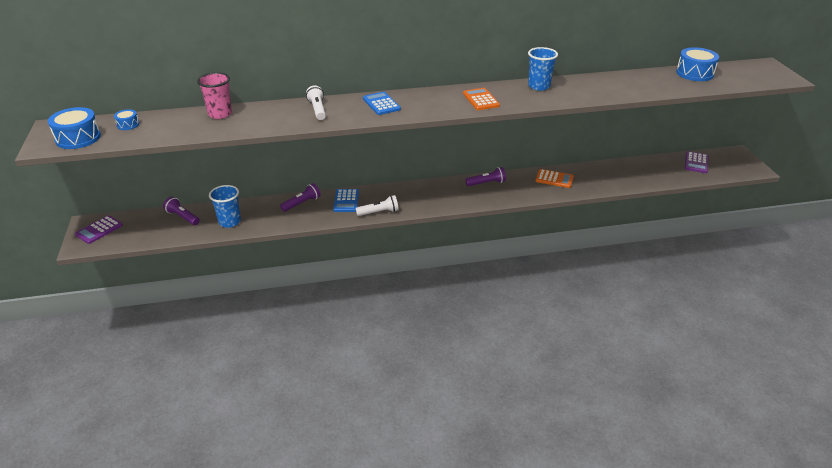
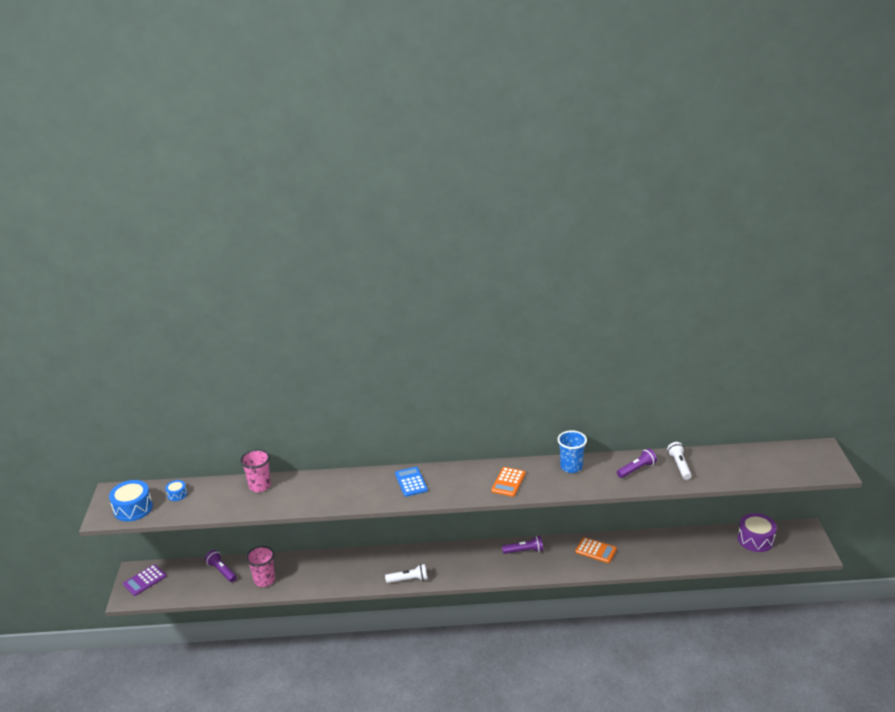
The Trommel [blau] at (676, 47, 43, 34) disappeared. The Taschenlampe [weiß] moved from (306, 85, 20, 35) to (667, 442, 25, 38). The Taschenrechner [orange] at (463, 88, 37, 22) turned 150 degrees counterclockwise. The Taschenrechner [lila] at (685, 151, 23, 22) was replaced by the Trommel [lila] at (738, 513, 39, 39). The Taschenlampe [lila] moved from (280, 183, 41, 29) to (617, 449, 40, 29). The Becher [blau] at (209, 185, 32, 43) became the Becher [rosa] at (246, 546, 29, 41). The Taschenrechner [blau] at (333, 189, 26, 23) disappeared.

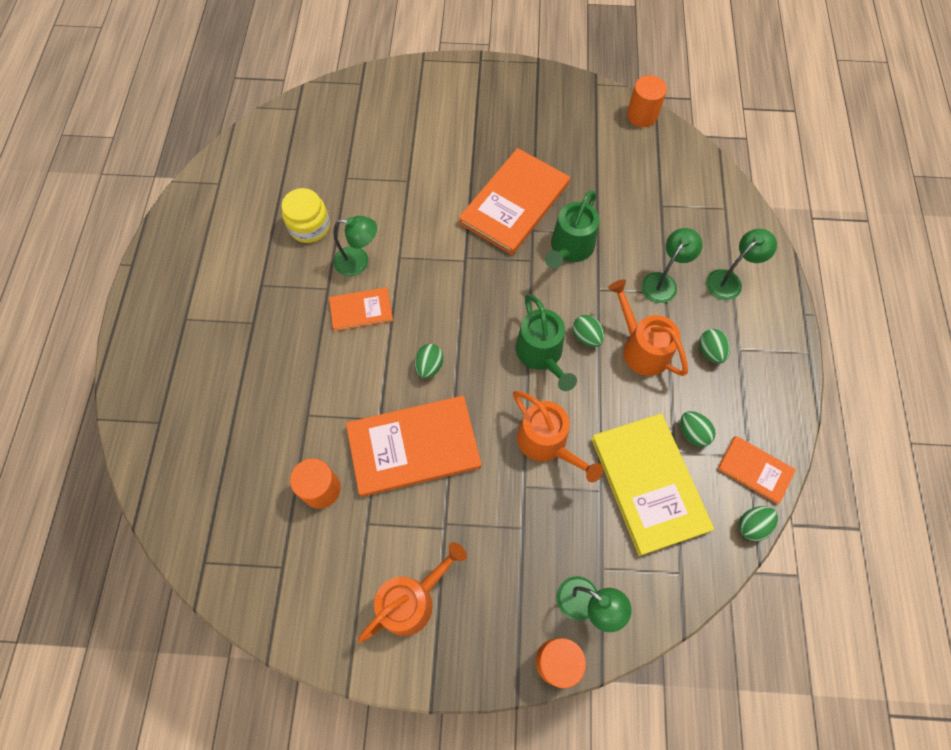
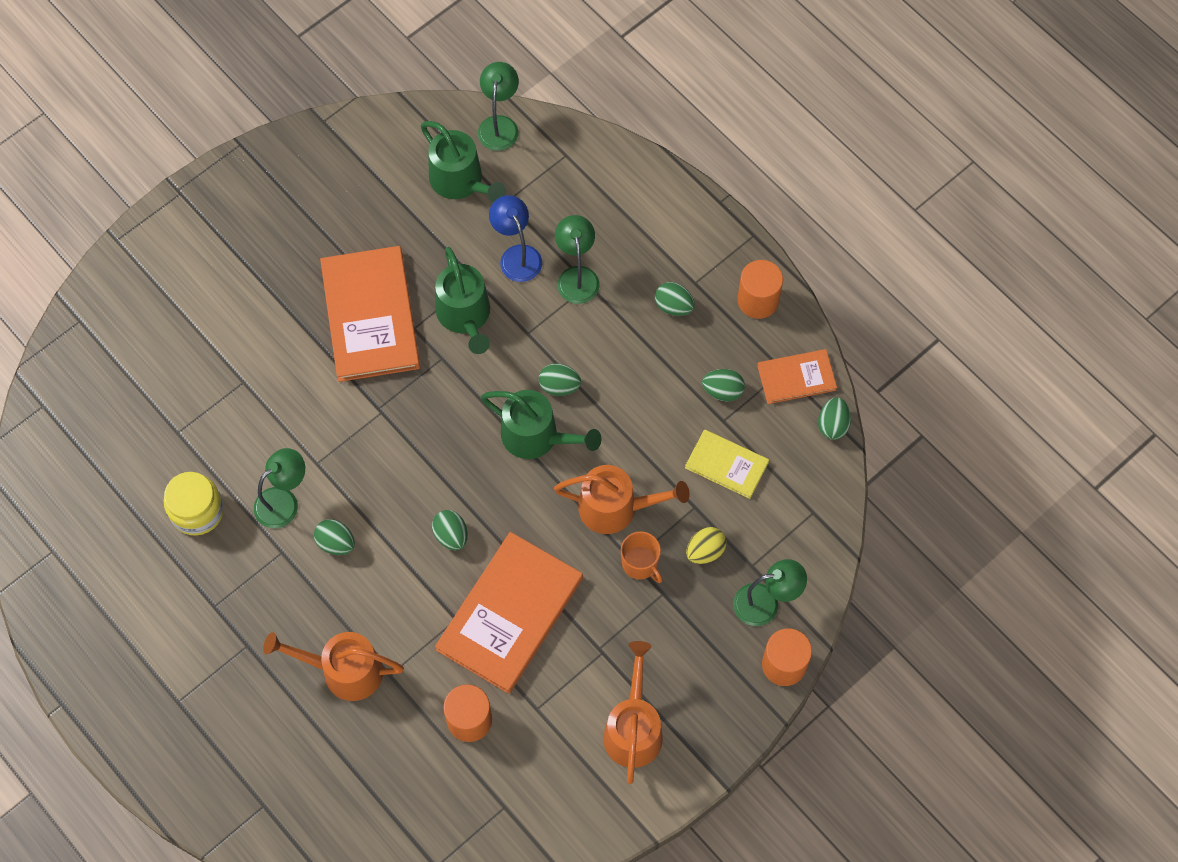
The Vollzylinder [orange] moved from (627, 75, 40, 52) to (737, 260, 46, 59). The Lampe [grün] moved from (706, 229, 71, 71) to (478, 62, 41, 89). The Gießkanne [orange] moved from (608, 279, 80, 97) to (263, 632, 141, 69). The Buch [orange] at (329, 287, 64, 44) was replaced by the Ei [grün] at (314, 519, 41, 36). The Buch [gelb] at (591, 413, 123, 143) changed to 0.53 times the size. The Gießkanne [grün] at (421, 121, 85, 81) appeared. The Lampe [blau] at (489, 195, 53, 87) appeared. The Ei [gelb] at (686, 527, 41, 37) appeared. The Tasse [orange] at (621, 531, 42, 52) appeared.

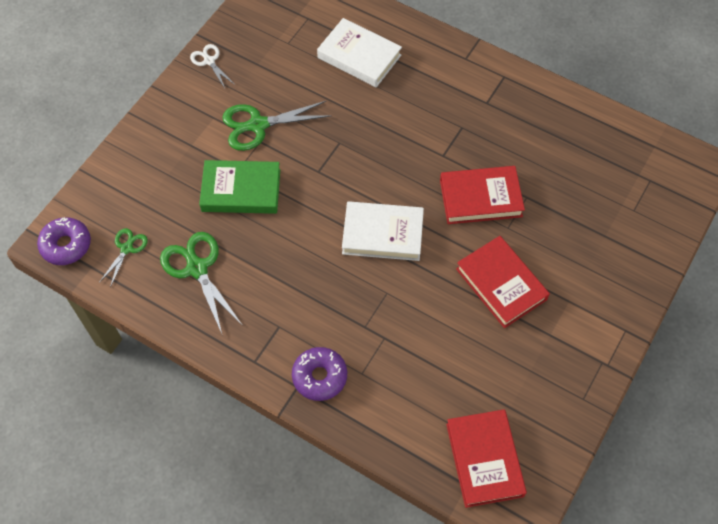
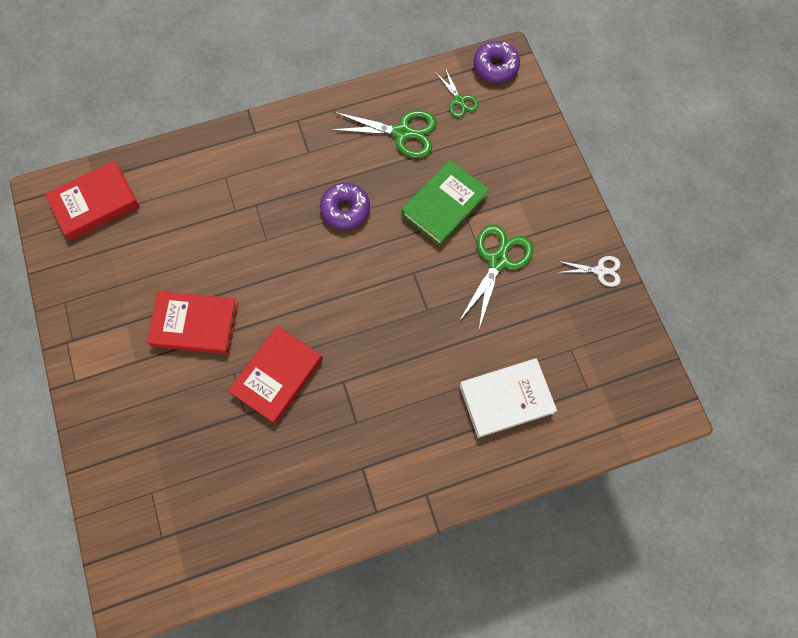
The Buch [weiß] at (342, 201, 82, 60) disappeared. The Donut [lila] moved from (292, 347, 55, 54) to (320, 182, 50, 48). The Buch [rot] at (446, 409, 81, 99) turned 60 degrees counterclockwise.

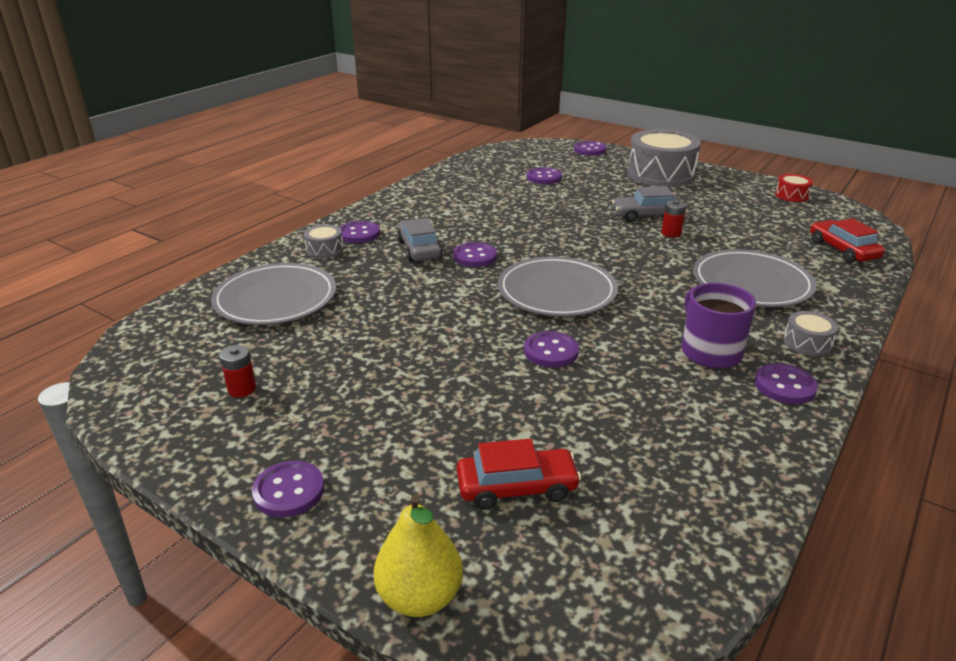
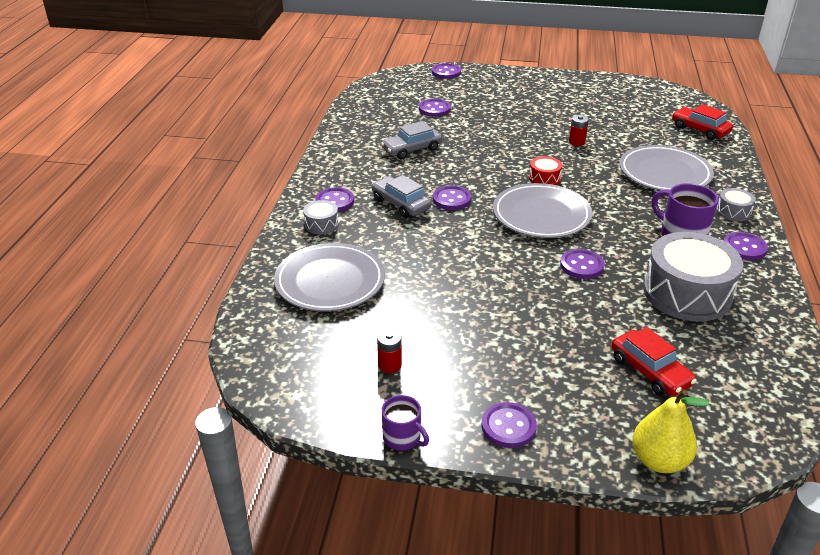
The Trommel [grau] moved from (627, 129, 74, 58) to (643, 232, 101, 90). The Trommel [rot] moved from (775, 174, 38, 28) to (529, 156, 33, 29). The Auto [grau] moved from (612, 186, 68, 36) to (381, 121, 61, 38). The Auto [rot] at (457, 439, 124, 71) turned 90 degrees clockwise. The Tasse [lila] at (382, 395, 47, 55) appeared.

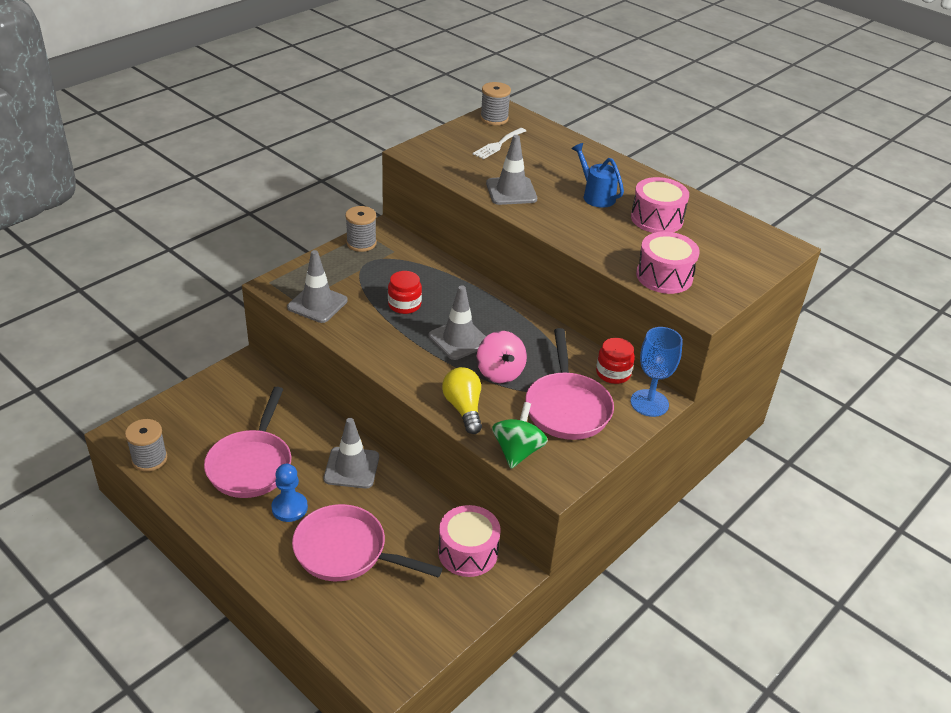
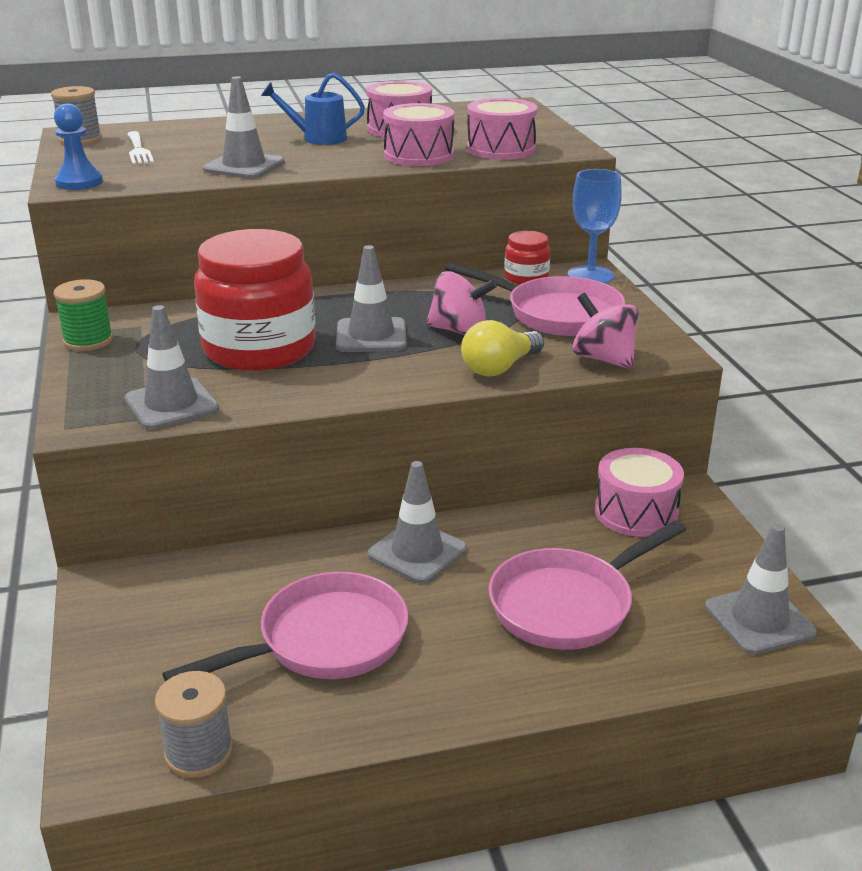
The Garnrolle [grau] at (345, 206, 32, 46) became the Garnrolle [grün] at (53, 279, 60, 72). The Einmachglas [rot] at (388, 271, 34, 43) changed to 2.22 times the size. The Glühbirne [gelb] at (442, 367, 40, 67) turned 60 degrees counterclockwise. The Pfanne [rosa] at (204, 387, 87, 111) turned 75 degrees counterclockwise. The Kreisel [grün] at (492, 402, 56, 67) became the Kreisel [rosa] at (572, 293, 67, 76). The Bauer [blau] moved from (271, 464, 37, 58) to (54, 103, 49, 87). The Trommel [rosa] at (383, 103, 71, 63) appeared. The Leitkegel [grau] at (705, 524, 112, 131) appeared.

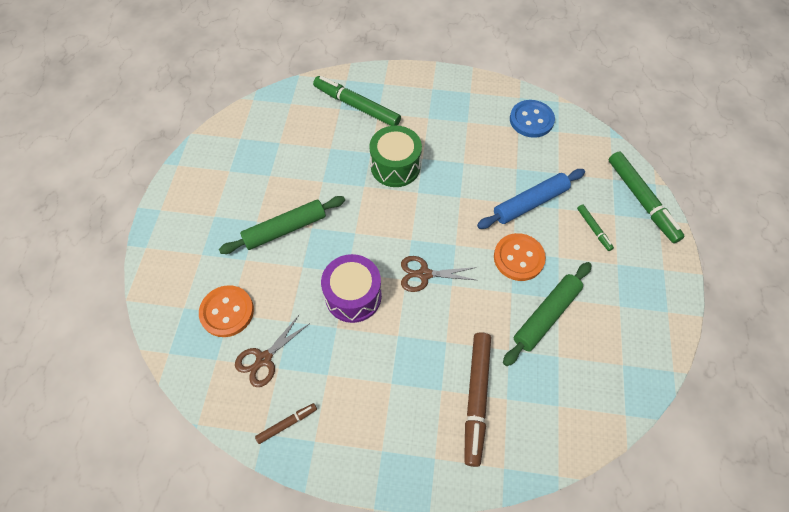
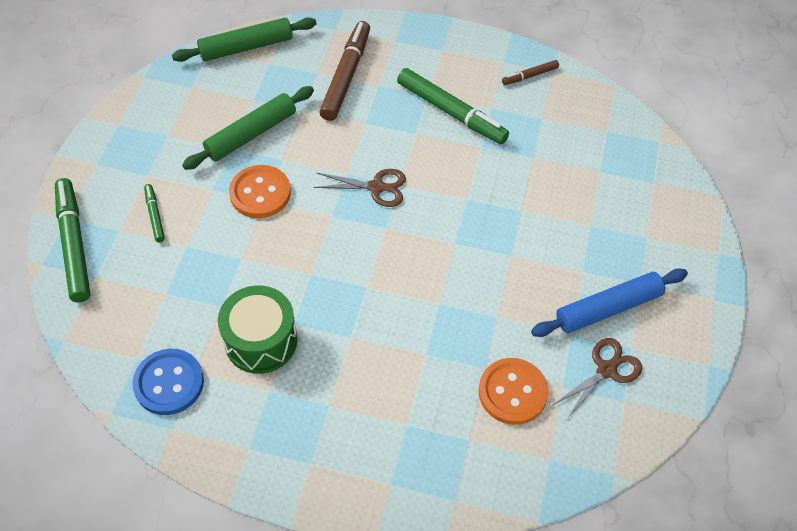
The Filzstift [grün] moved from (313, 76, 88, 50) to (397, 68, 112, 76). The Trommel [grün] moved from (369, 125, 53, 62) to (218, 285, 79, 89). The Nudelholz [blau] moved from (477, 169, 108, 60) to (531, 268, 157, 69). The Nudelholz [grün] moved from (219, 196, 126, 58) to (172, 17, 145, 45). The Trommel [lila] at (321, 254, 61, 69) disappeared. The Knopf [orange] moved from (199, 285, 55, 52) to (478, 358, 71, 67). The Schere [braun] moved from (235, 314, 75, 73) to (553, 338, 89, 81).

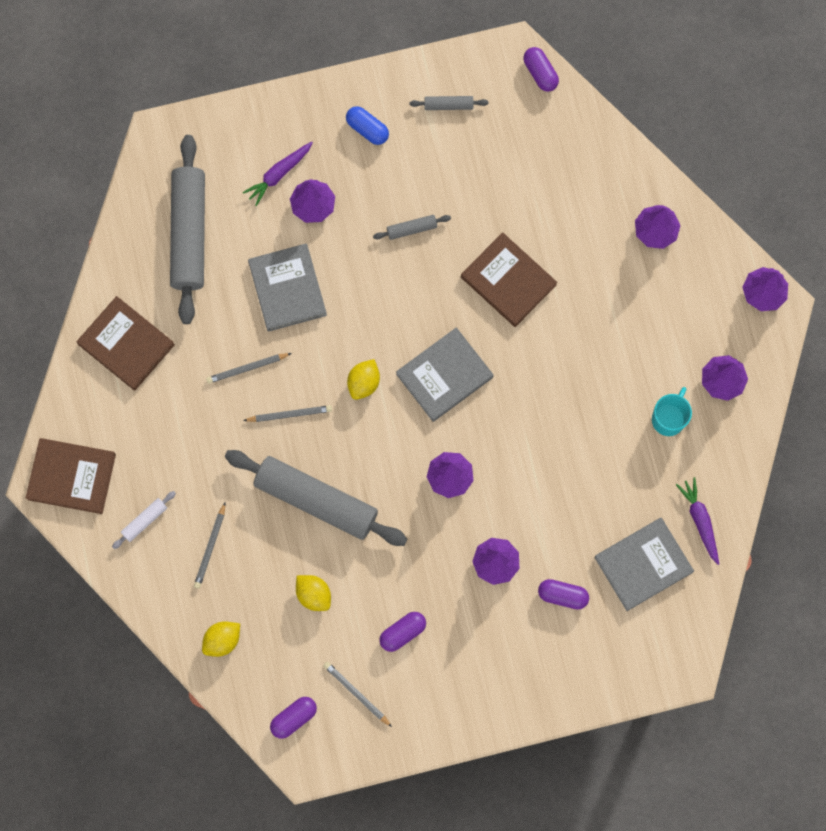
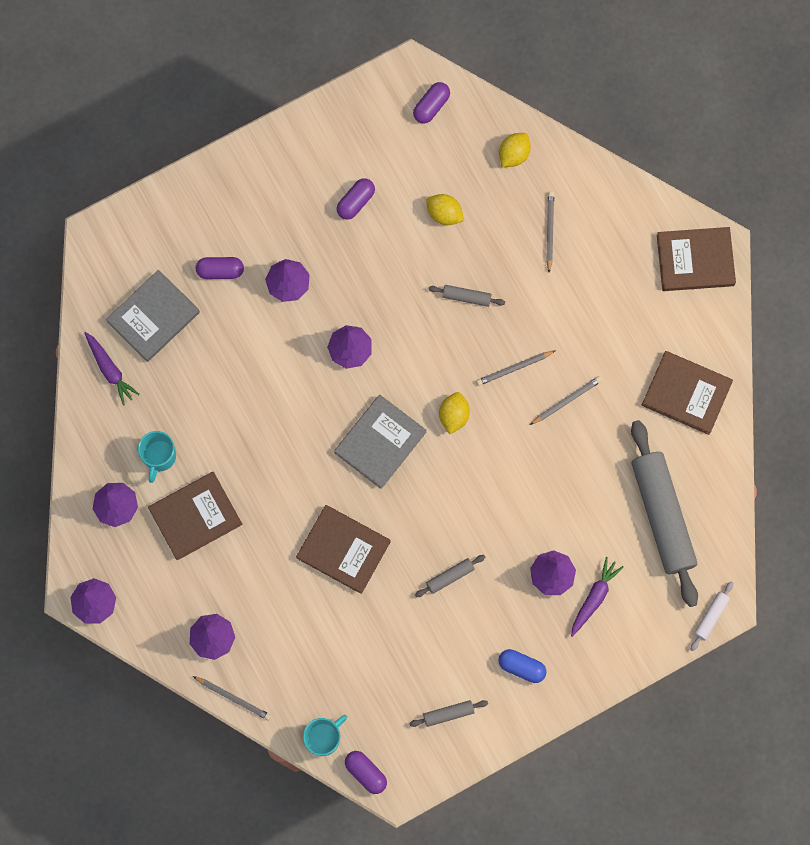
The Buch [grau] at (248, 243, 79, 89) disappeared. The Nudelholz [grau] at (225, 450, 182, 96) changed to 0.41 times the size. The Nudelholz [weiß] moved from (112, 491, 64, 58) to (691, 582, 42, 69). The Bleistift [grau] moved from (323, 662, 69, 65) to (193, 676, 78, 45). The Buch [braun] at (148, 472, 94, 88) appeared. The Tasse [türkis] at (303, 715, 44, 41) appeared.

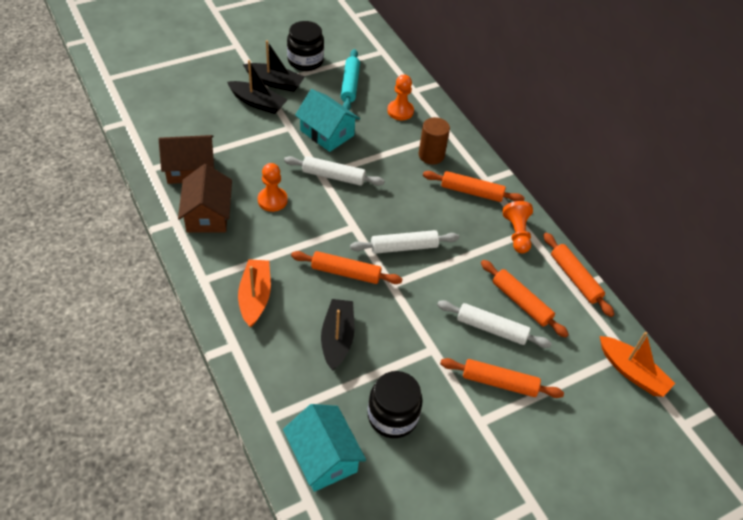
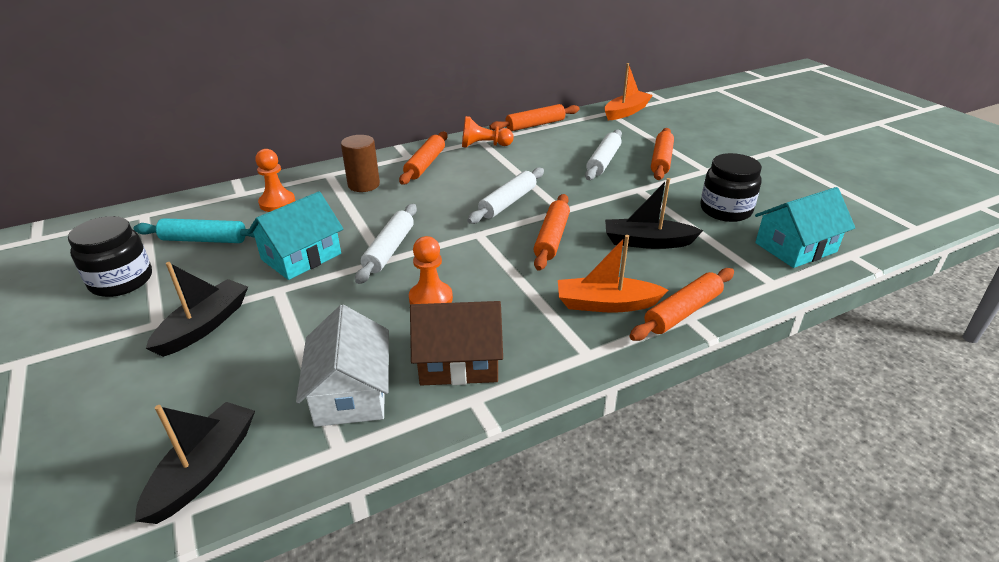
The Boot [schwarz] moved from (243, 40, 62, 52) to (135, 402, 120, 122). The Haus [braun] at (159, 135, 55, 49) became the Haus [weiß] at (296, 305, 93, 122). The Nudelholz [weiß] at (350, 230, 109, 24) turned 45 degrees clockwise. The Nudelholz [orange] moved from (481, 260, 88, 78) to (629, 268, 105, 73).

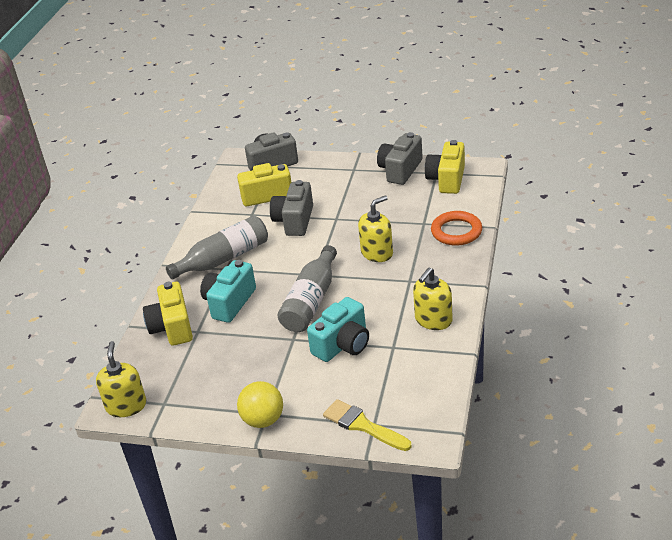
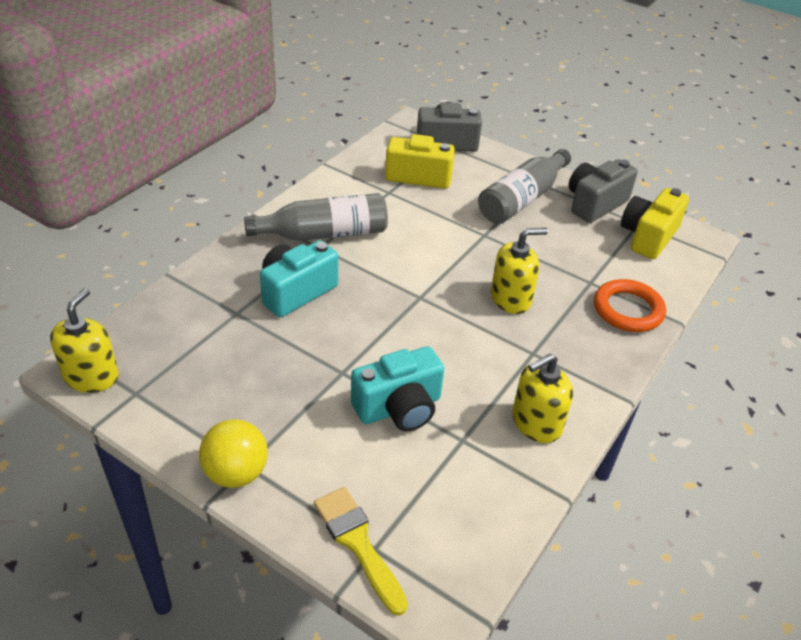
The Kamera [grau] at (270, 180, 43, 56) disappeared. The Flasche [grau] moved from (278, 245, 59, 87) to (478, 149, 93, 75). The Kamera [gelb] at (143, 282, 50, 64) disappeared.

